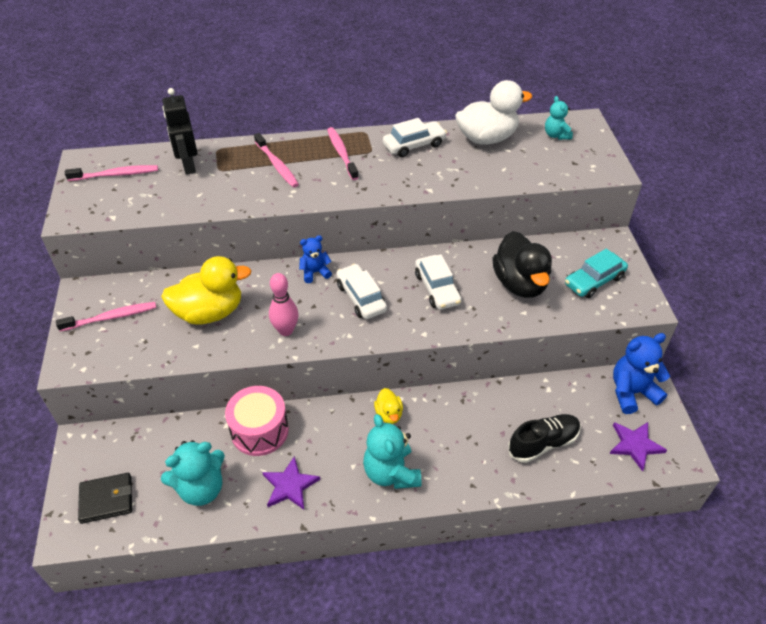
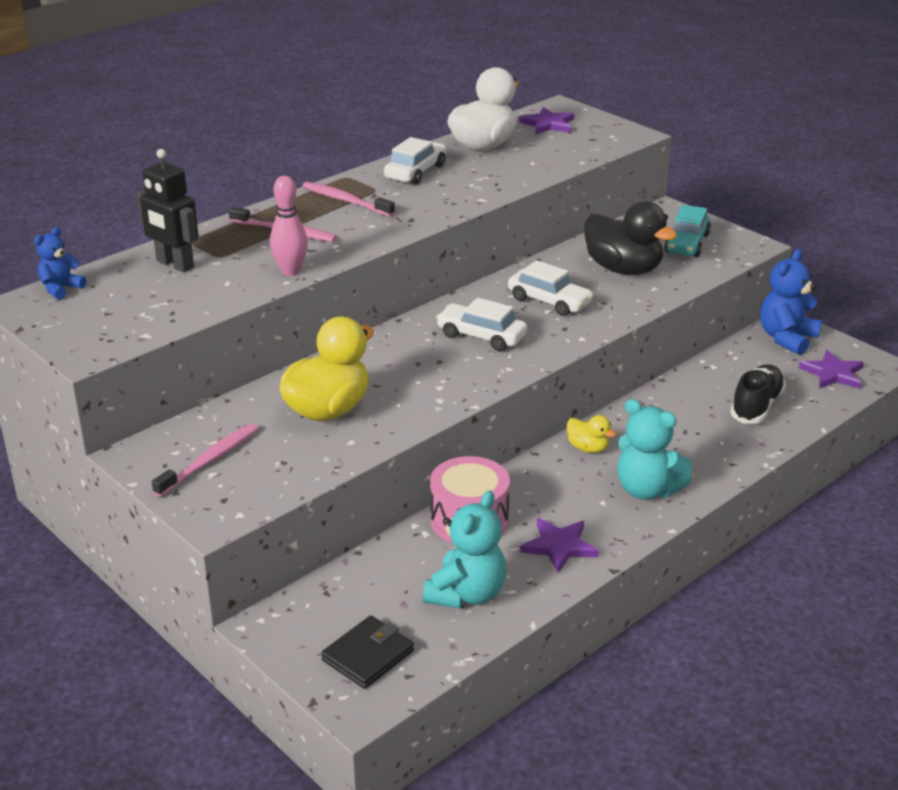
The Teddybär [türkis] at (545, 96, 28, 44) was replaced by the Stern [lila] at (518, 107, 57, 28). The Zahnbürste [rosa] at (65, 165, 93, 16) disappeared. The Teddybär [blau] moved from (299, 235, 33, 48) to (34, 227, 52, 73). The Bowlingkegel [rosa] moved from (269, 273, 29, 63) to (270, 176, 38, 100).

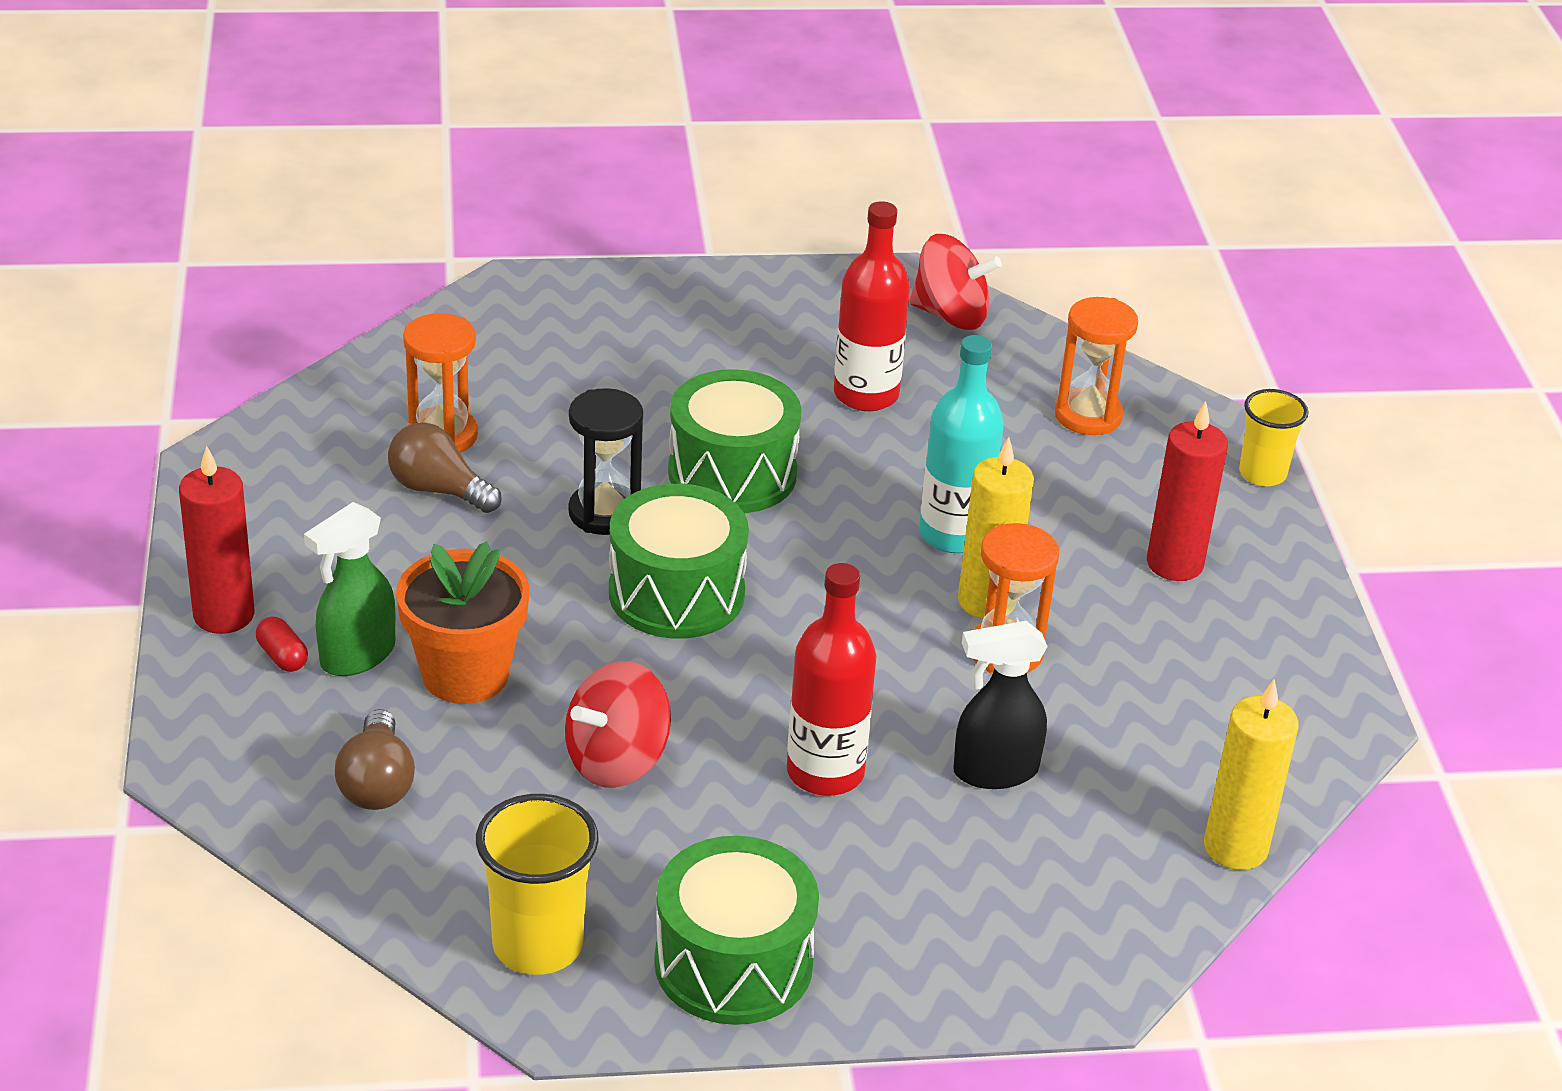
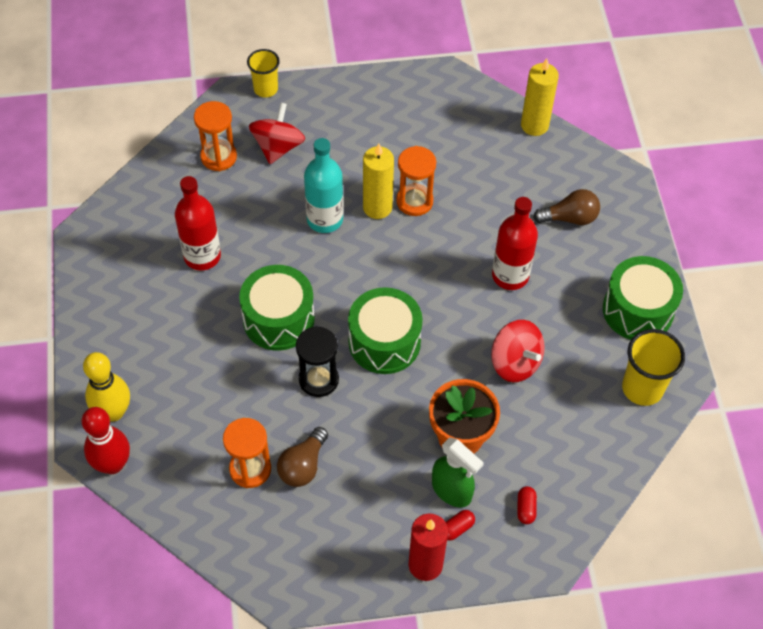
The Kreisel [rot] moved from (909, 234, 93, 96) to (249, 102, 56, 62). The Kerze [rot] at (1147, 401, 81, 180) disappeared. The Sprühflasche [schwarz] at (953, 621, 95, 168) disappeared. The Glühbirne [braun] moved from (335, 709, 80, 101) to (533, 189, 67, 36). The Bowlingkegel [gelb] at (83, 352, 47, 70) appeared. The Bowlingkegel [rot] at (82, 407, 48, 67) appeared. The Kapsel [rot] at (517, 486, 20, 38) appeared.

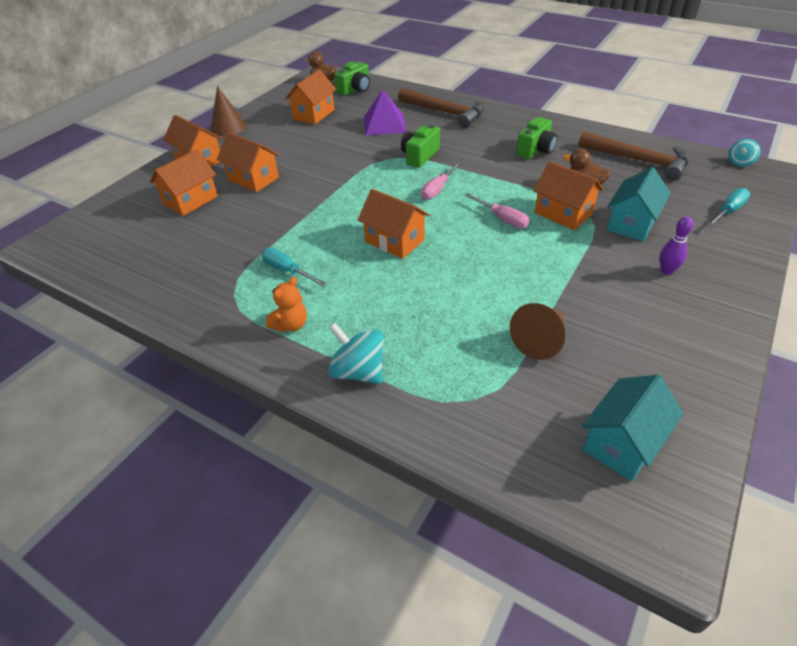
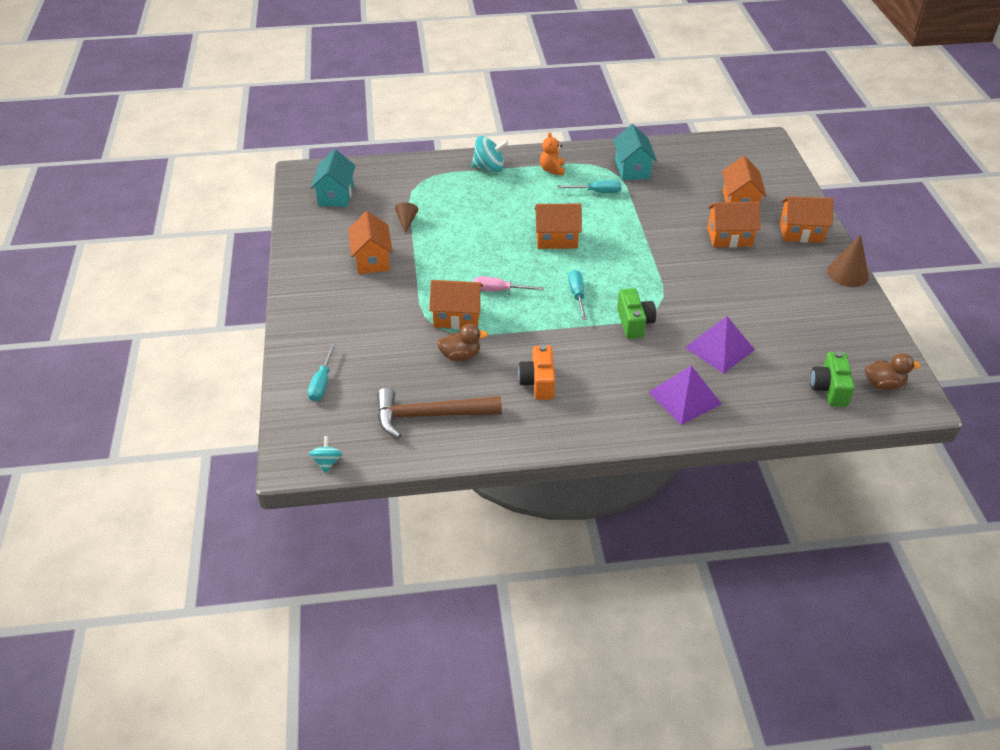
The Haus [orange] moved from (285, 70, 51, 54) to (348, 211, 45, 63). The Hammer [braun] at (398, 88, 86, 40) was replaced by the Pyramide [lila] at (649, 365, 73, 60). The Kamera [grün] at (516, 117, 41, 42) became the Kamera [orange] at (518, 345, 37, 55). The Schraubenzieher [rosa] at (421, 161, 41, 39) became the Schraubenzieher [türkis] at (568, 270, 19, 50). The Haus [türkis] moved from (607, 167, 64, 74) to (613, 124, 44, 56). The Bowlingkegel [lila] at (660, 216, 33, 59) disappeared. The Kegel [braun] at (510, 303, 55, 57) changed to 0.62 times the size.

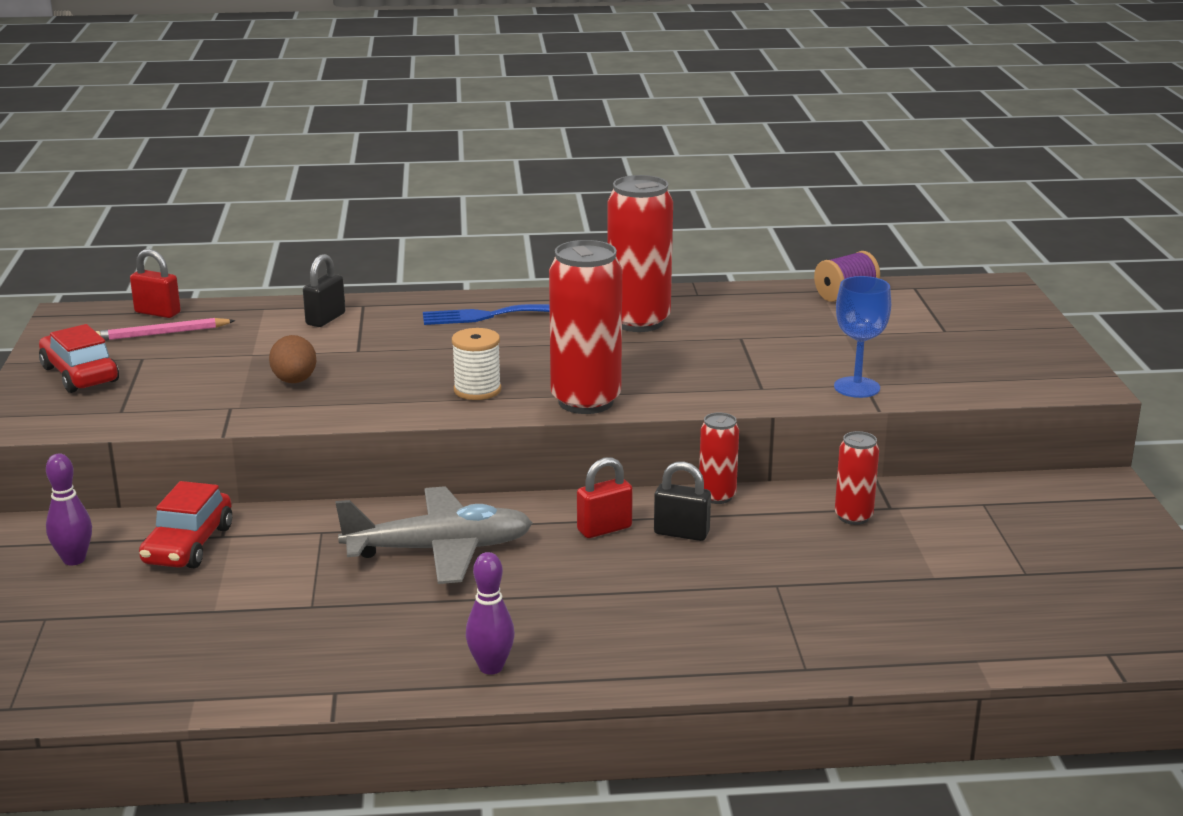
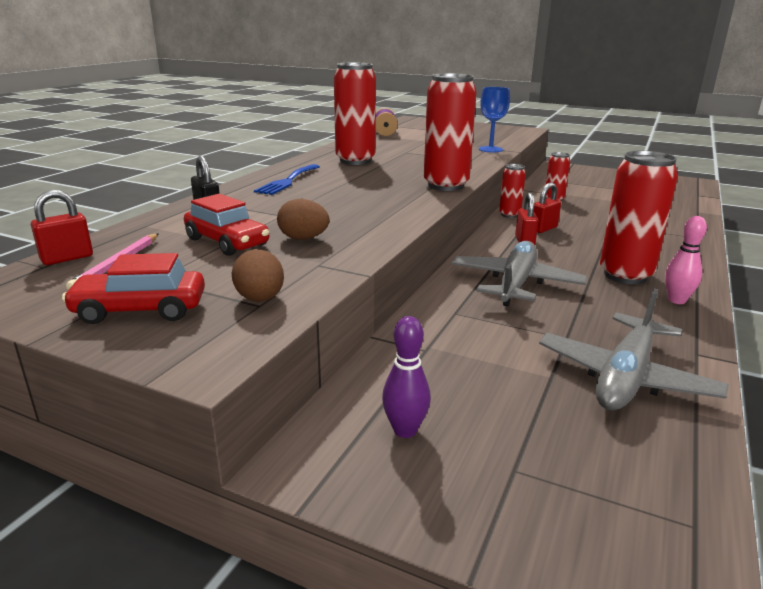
The Garnrolle [weiß] at (452, 328, 49, 72) disappeared. The Vorhängeschloss [schwarz] at (654, 461, 57, 80) became the Vorhängeschloss [rot] at (534, 182, 27, 51). The Auto [rot] moved from (139, 481, 93, 87) to (184, 194, 85, 62). The Bowlingkegel [lila] at (466, 552, 49, 123) became the Bowlingkegel [rosa] at (665, 216, 42, 88). The Dose [rot] at (600, 151, 78, 133) appeared. The Ei [braun] at (231, 249, 53, 53) appeared. The Flugzeug [grau] at (539, 289, 190, 121) appeared.

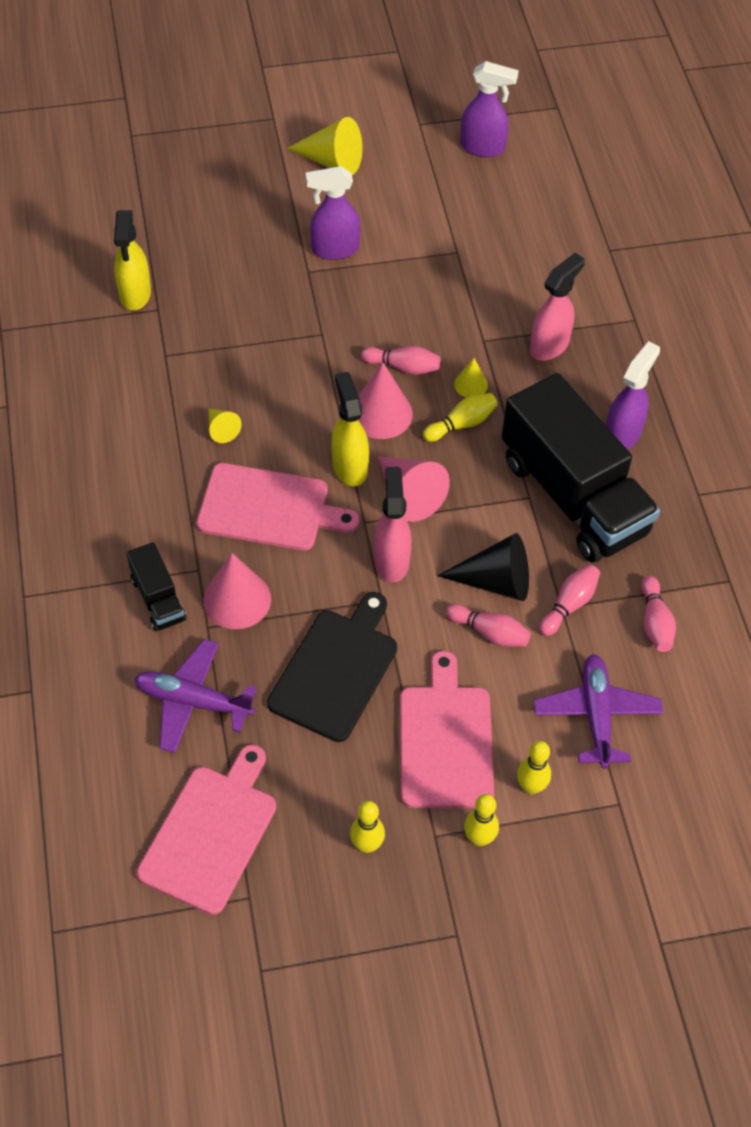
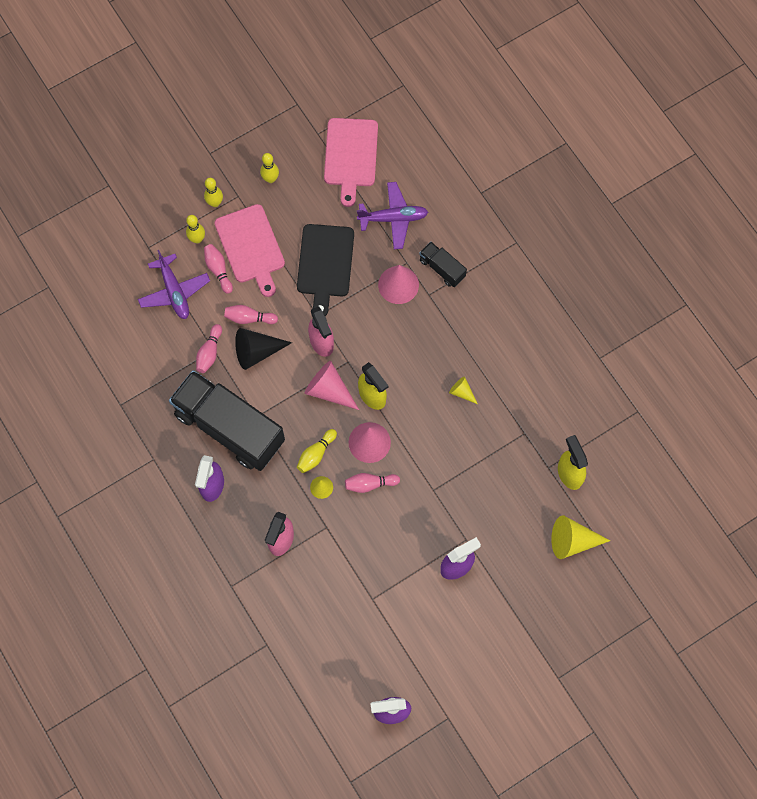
The Kegel [gelb] moved from (287, 117, 76, 58) to (551, 516, 59, 43). The Schneidebrett [rosa] at (196, 463, 163, 87) disappeared. The Bowlingkegel [rosa] moved from (641, 576, 35, 76) to (204, 244, 29, 50).

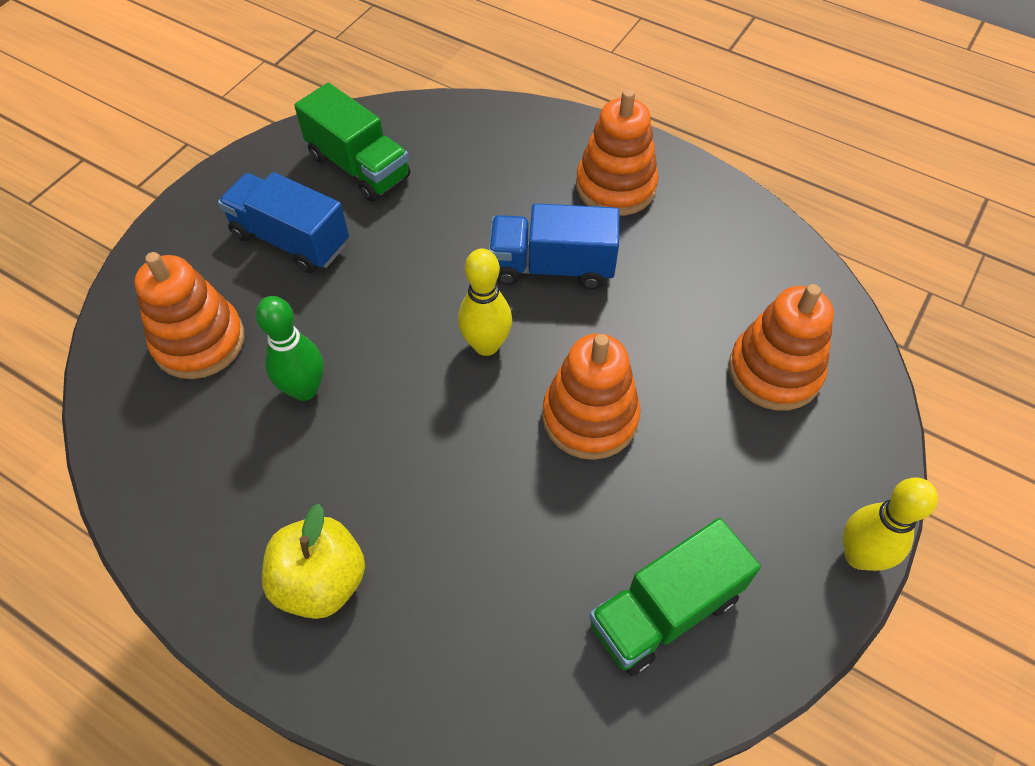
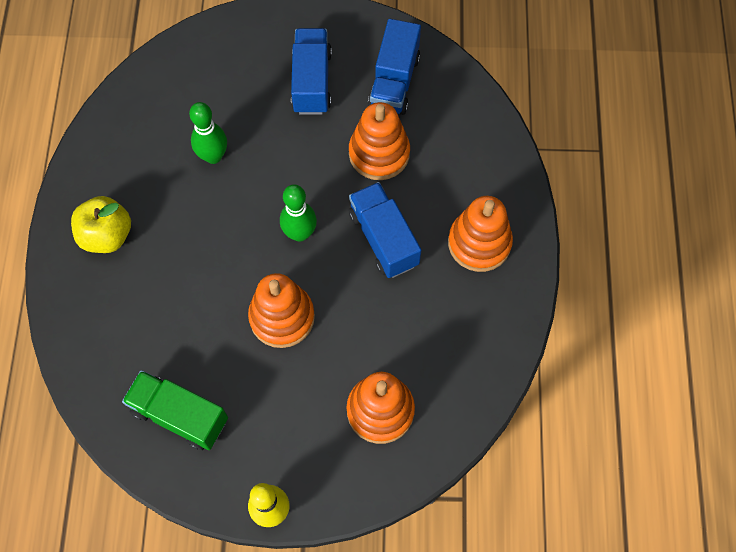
The Lastwagen [grün] at (294, 83, 116, 119) became the Lastwagen [blau] at (368, 19, 53, 96). The Bowlingkegel [gelb] at (458, 248, 54, 108) became the Bowlingkegel [grün] at (280, 184, 37, 58). The Stapelspielzeug [orange] moved from (134, 252, 110, 127) to (349, 102, 61, 78).

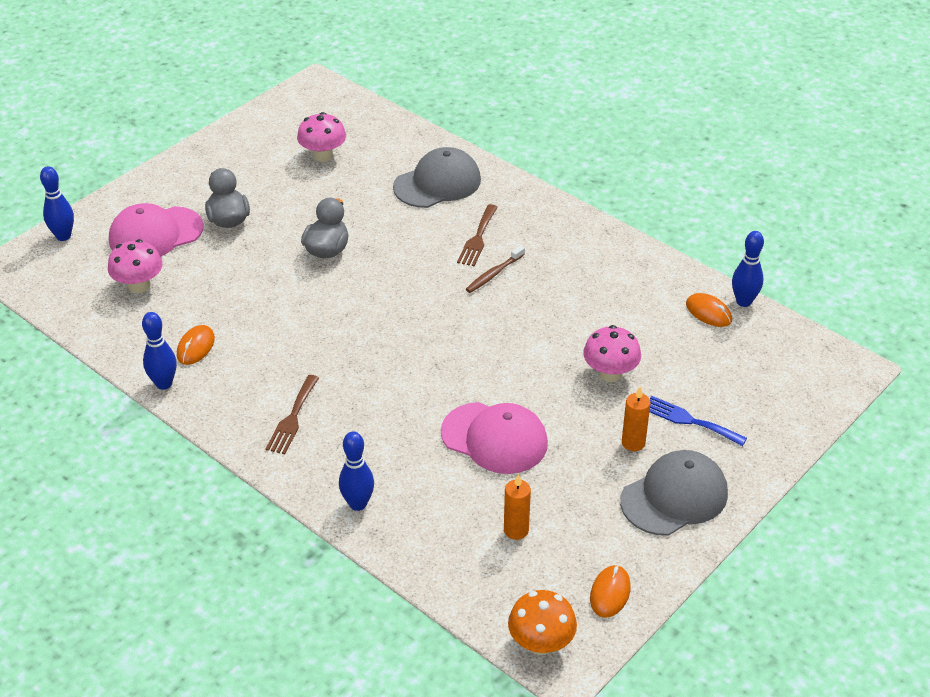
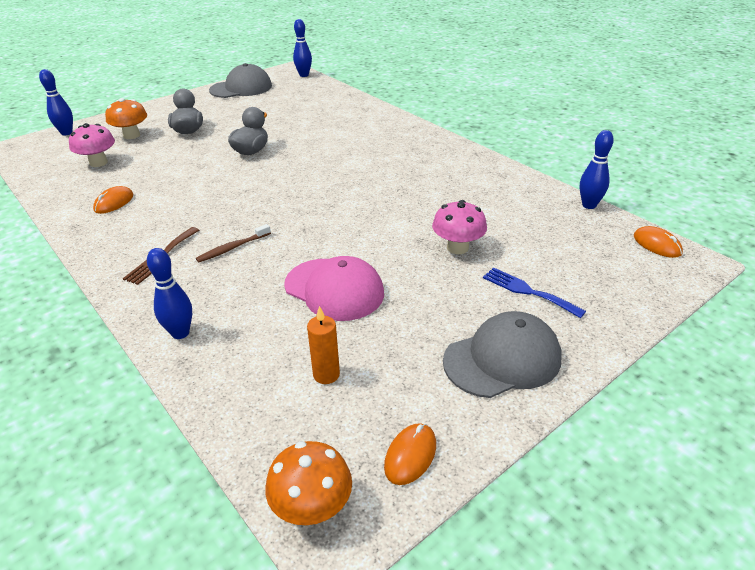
The Pilz [rosa] at (297, 112, 49, 50) disappeared. The Kappe [grau] moved from (393, 147, 88, 61) to (209, 63, 63, 35). The Kappe [rosa] at (109, 203, 95, 54) was replaced by the Pilz [orange] at (105, 98, 42, 41). The Gabel [braun] at (457, 204, 41, 62) disappeared. The Zahnbürste [braun] moved from (466, 245, 59, 48) to (196, 224, 75, 39). The Computermaus [orange] moved from (686, 293, 46, 34) to (634, 226, 49, 32). The Bowlingkegel [blau] moved from (142, 312, 35, 78) to (293, 19, 19, 58). The Kerze [orange] at (622, 387, 29, 64) disappeared.

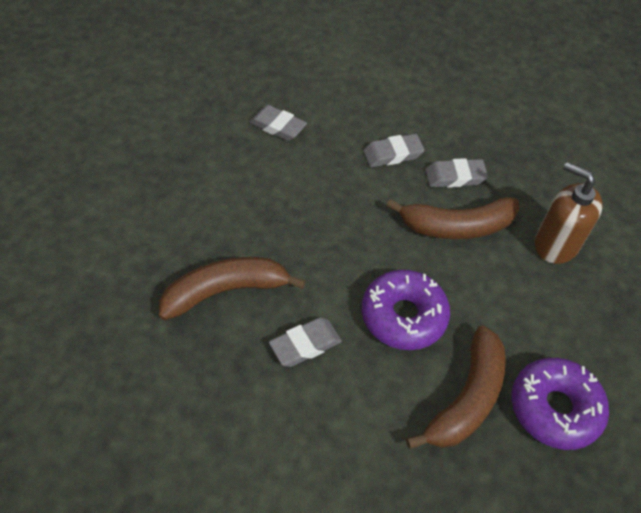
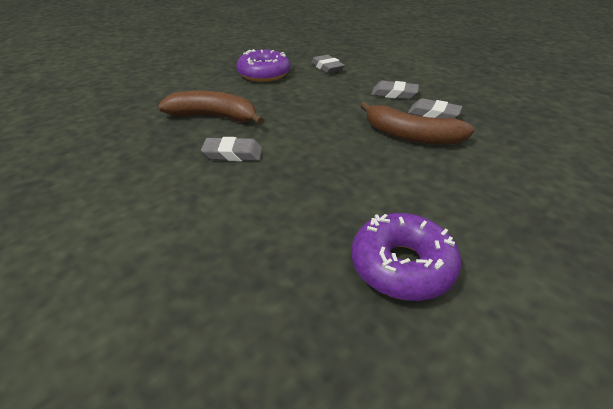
The Seifenspender [braun] at (535, 162, 68, 102) disappeared. The Donut [lila] moved from (362, 270, 88, 80) to (236, 49, 54, 33). The Banane [braun] at (406, 326, 100, 123) disappeared.

